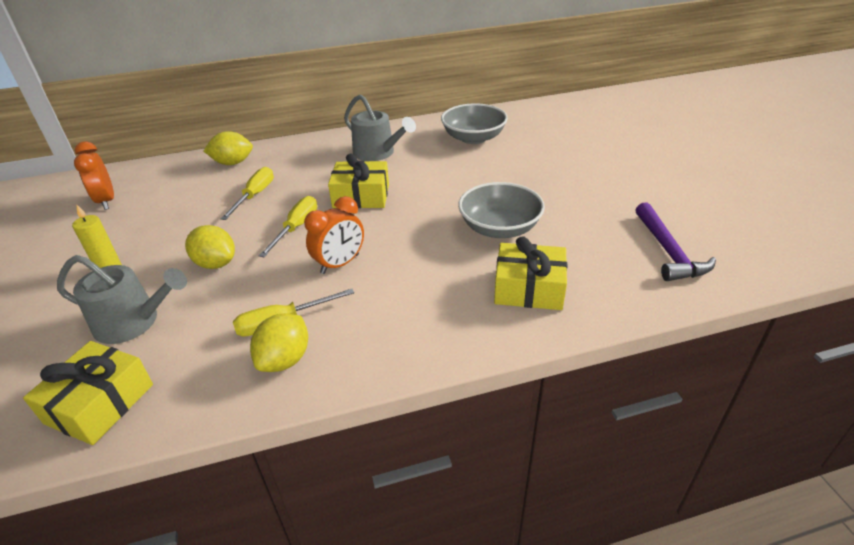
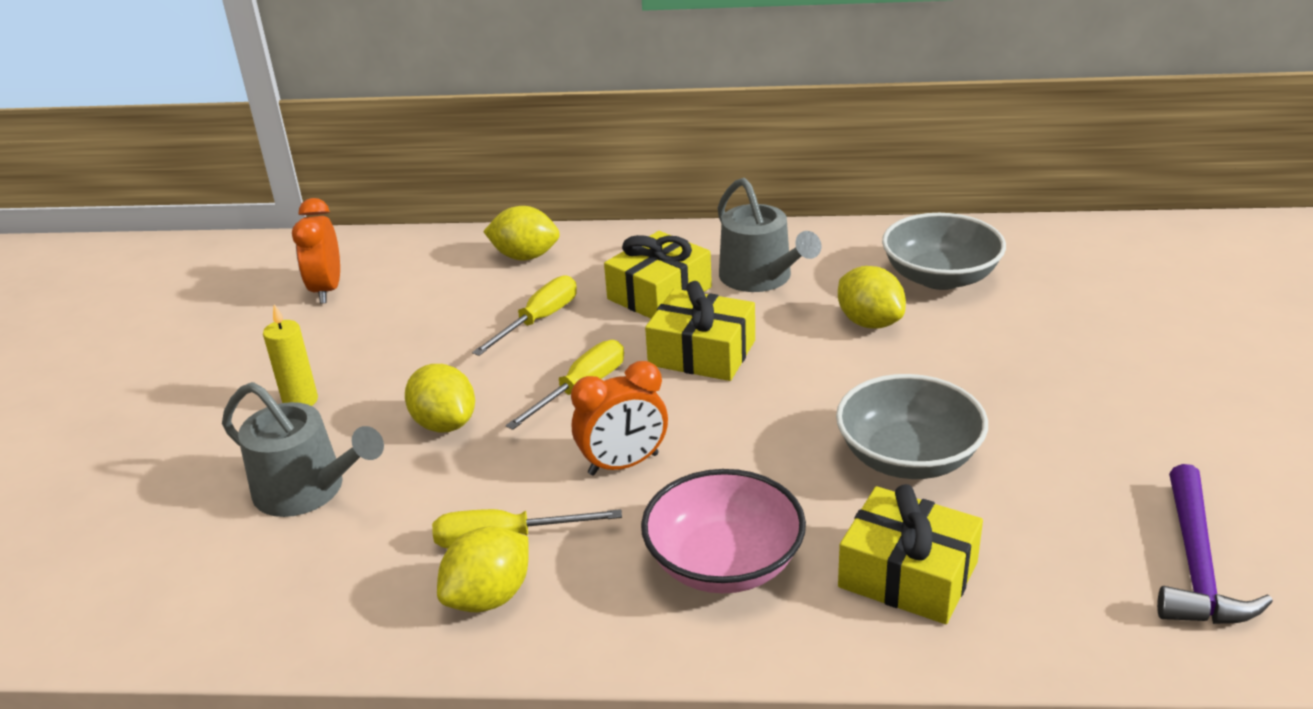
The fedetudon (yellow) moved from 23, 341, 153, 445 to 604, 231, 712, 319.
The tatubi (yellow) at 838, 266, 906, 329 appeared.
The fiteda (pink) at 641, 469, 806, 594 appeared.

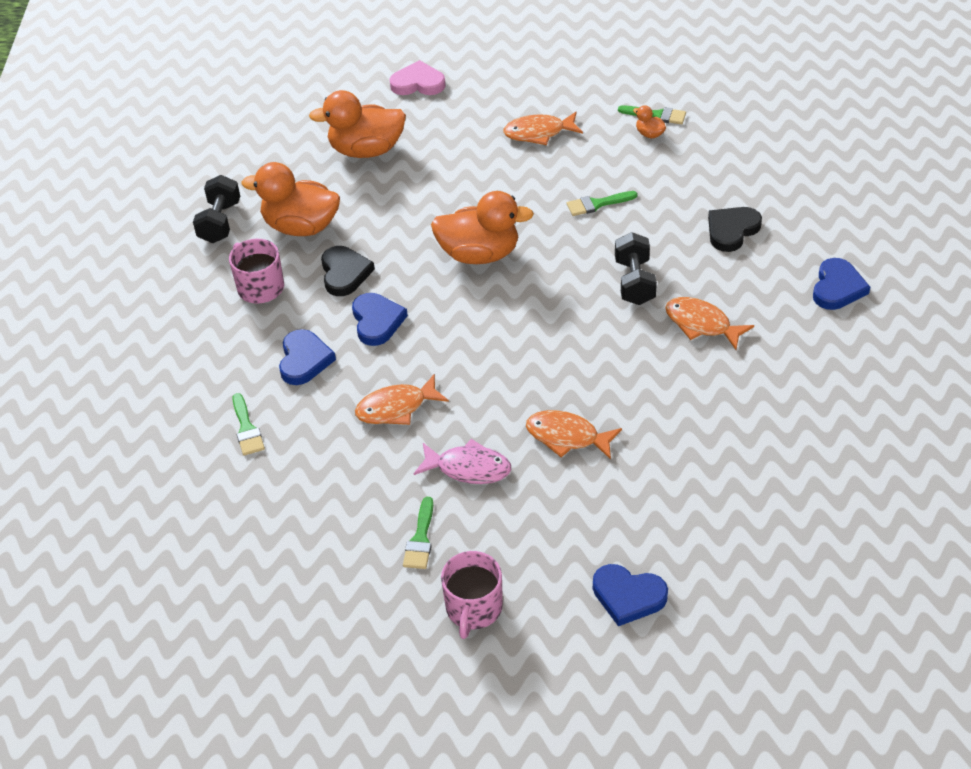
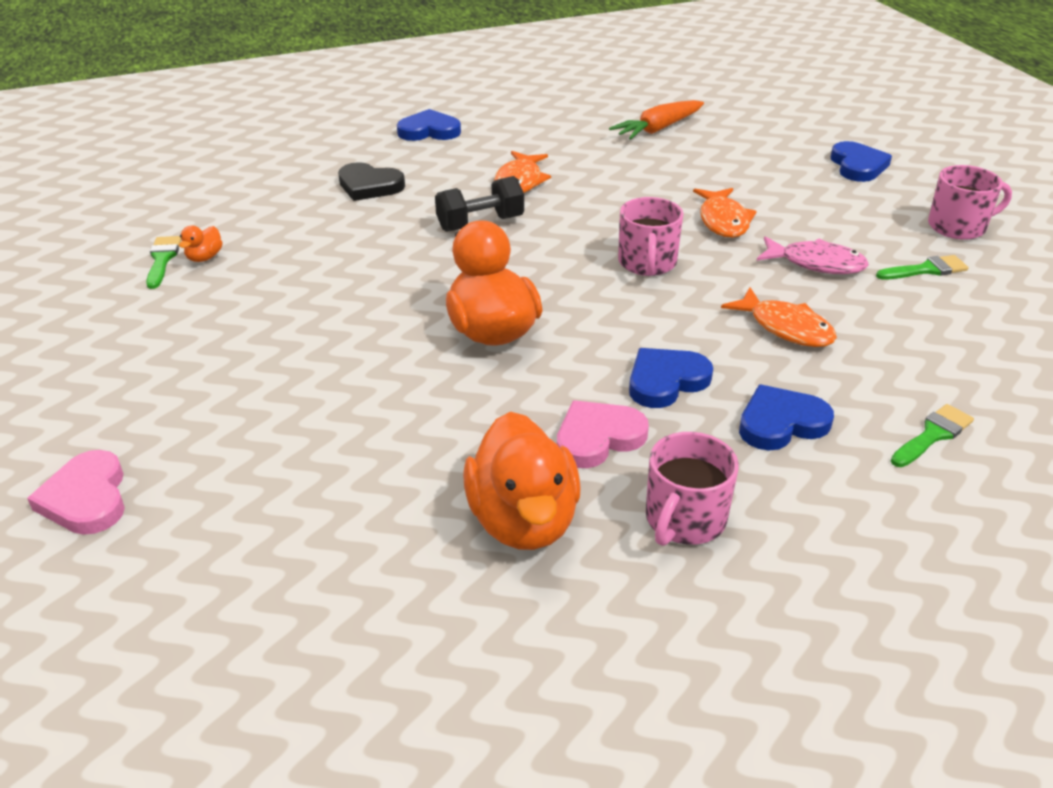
The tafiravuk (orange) at 309, 90, 406, 158 disappeared.
The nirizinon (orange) at 503, 112, 583, 145 disappeared.
The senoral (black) at 193, 175, 240, 243 disappeared.
The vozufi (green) at 567, 191, 638, 216 disappeared.
The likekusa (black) at 321, 246, 375, 296 became the likekusa (pink) at 557, 400, 649, 468.
The nirizinon (pink) at 414, 439, 511, 484 turned 120 degrees clockwise.
The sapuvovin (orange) at 609, 100, 704, 140 appeared.
The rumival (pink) at 618, 197, 683, 276 appeared.

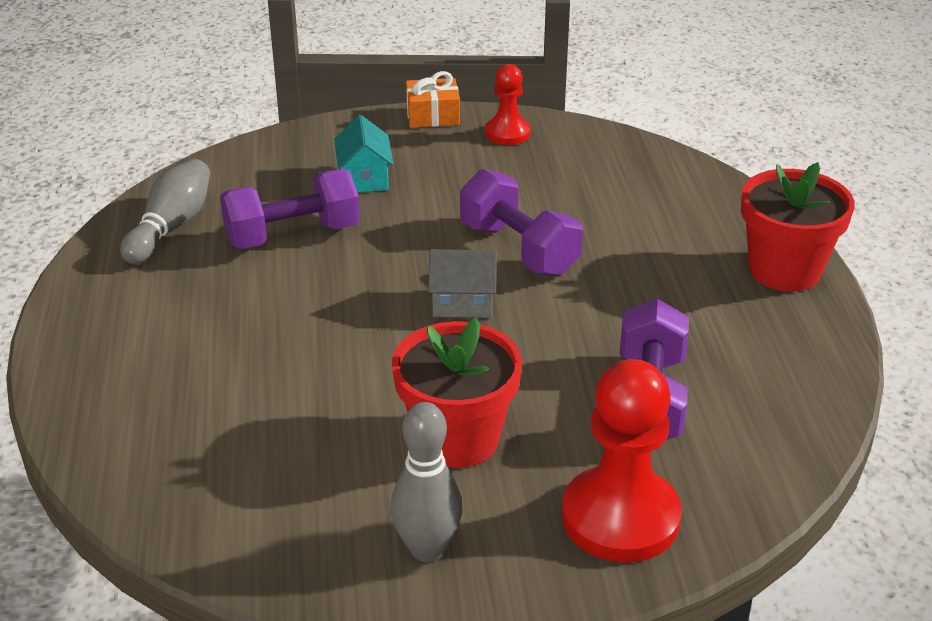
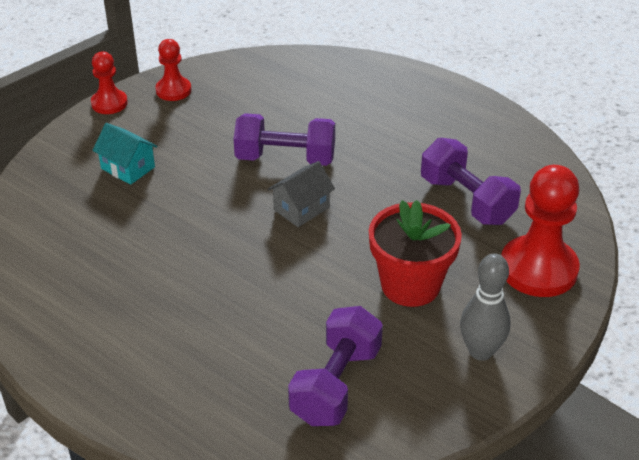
The fedetudon (orange) at 406, 71, 460, 128 was replaced by the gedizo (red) at 91, 51, 128, 114.
The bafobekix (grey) at 120, 159, 210, 264 disappeared.
The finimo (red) at 741, 162, 855, 292 disappeared.
The senoral (purple) moved from 220, 169, 360, 249 to 288, 306, 383, 426.

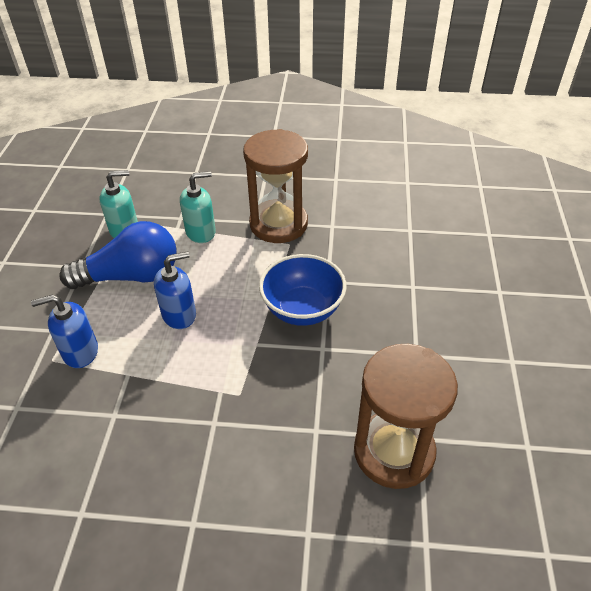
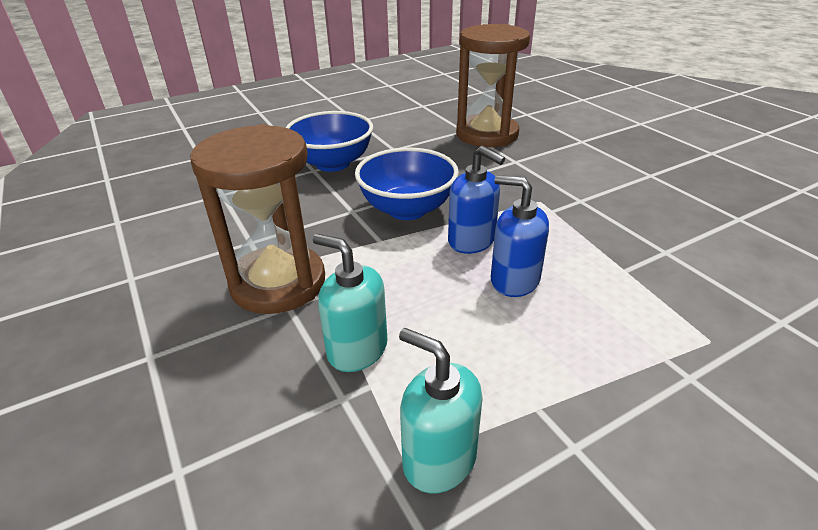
The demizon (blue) at 59, 221, 177, 289 disappeared.
The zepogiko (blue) moved from 31, 294, 98, 368 to 448, 146, 505, 254.
The fiteda (blue) at 286, 111, 373, 172 appeared.

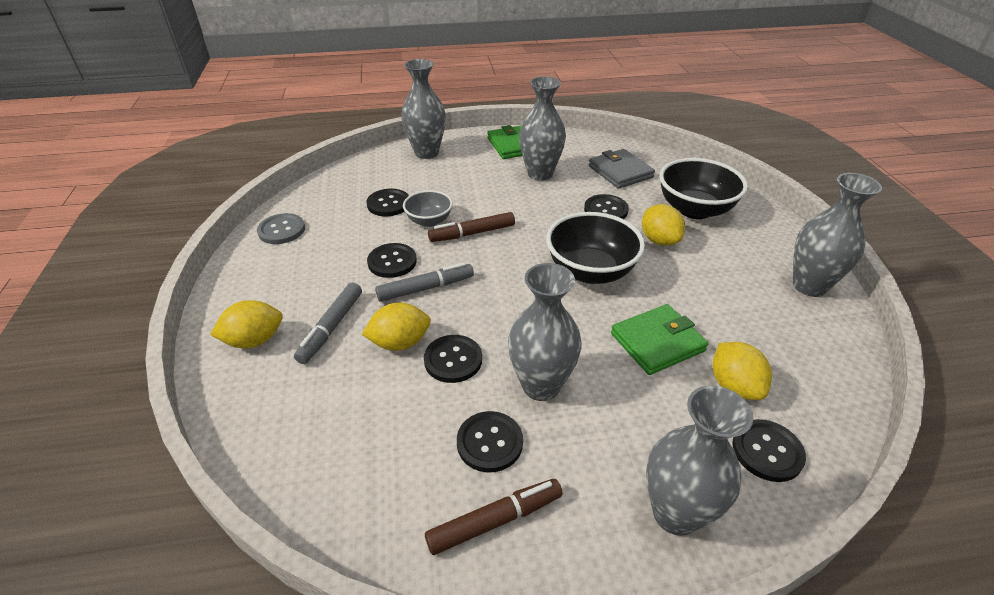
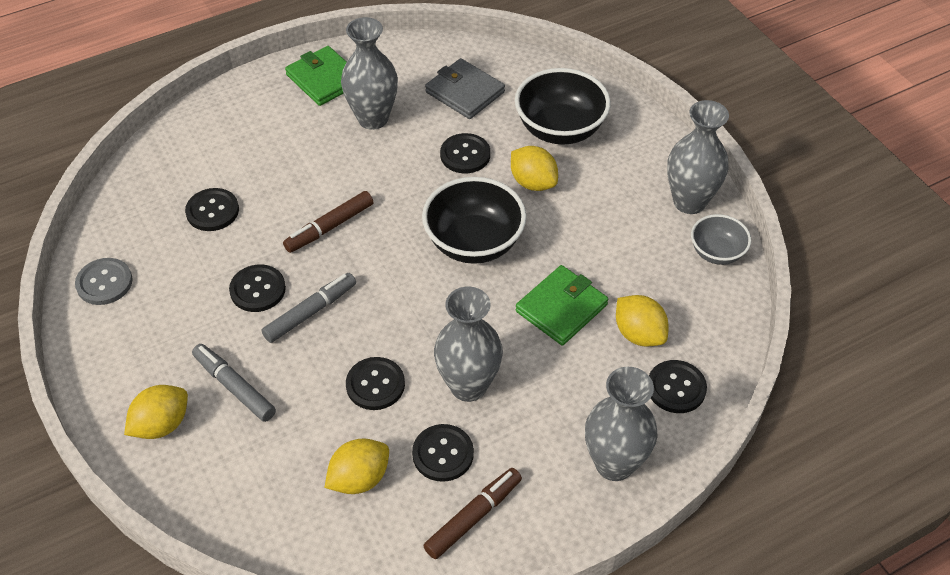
The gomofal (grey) at 401, 59, 446, 159 disappeared.
The fiteda (grey) moved from 403, 190, 453, 227 to 691, 214, 751, 265.
The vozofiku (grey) at 294, 283, 362, 364 turned 135 degrees clockwise.
The tatubi (yellow) moved from 362, 303, 431, 351 to 324, 438, 389, 494.

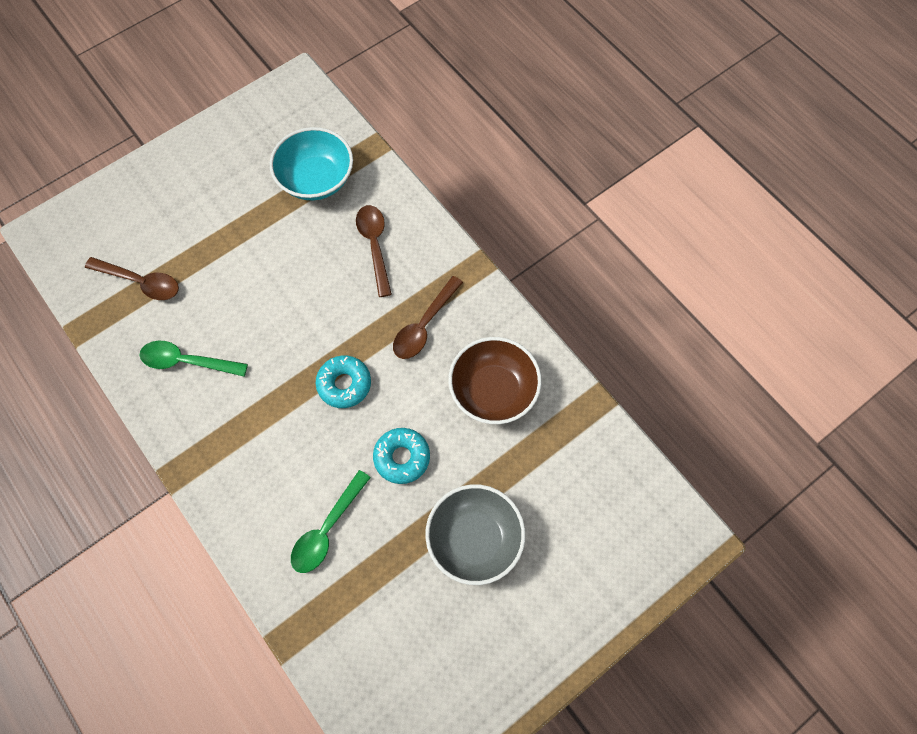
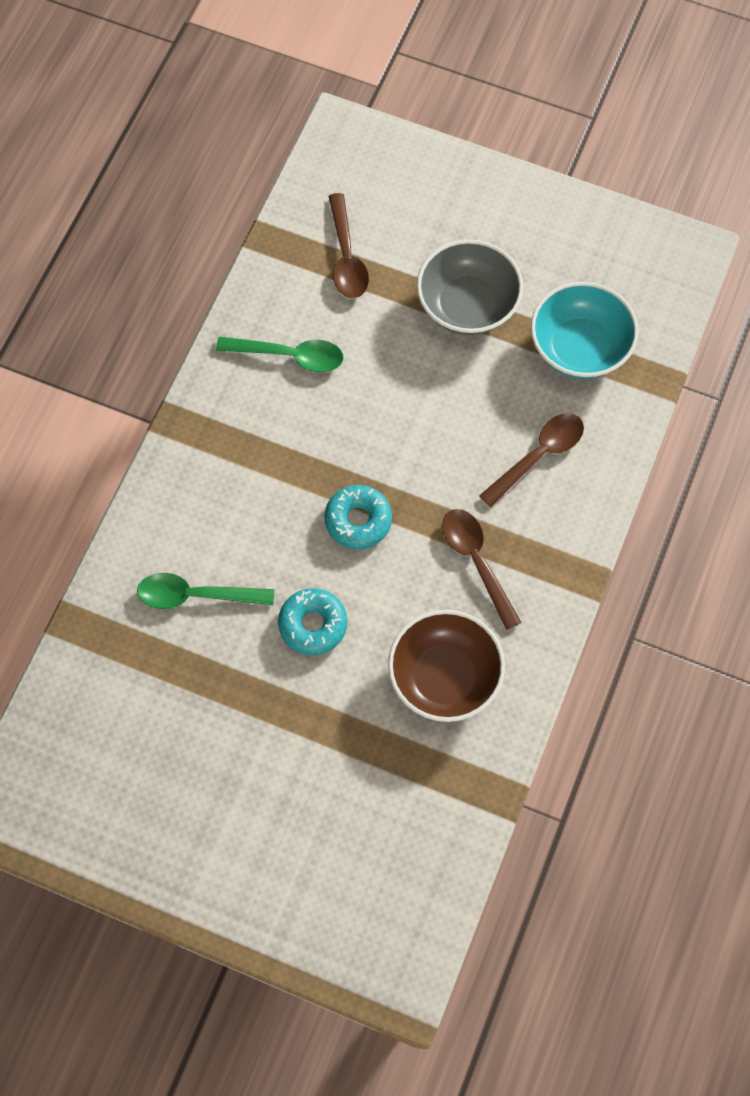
The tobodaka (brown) at 393, 276, 463, 359 turned 60 degrees clockwise.
The tobodaka (green) at 140, 341, 248, 377 turned 120 degrees clockwise.
The fiteda (grey) moved from 425, 484, 525, 585 to 417, 239, 523, 335.

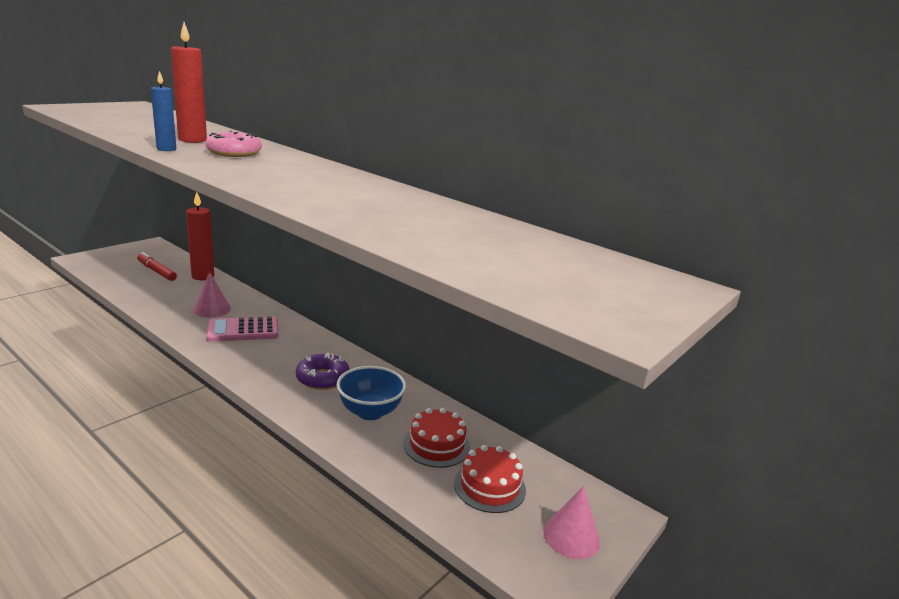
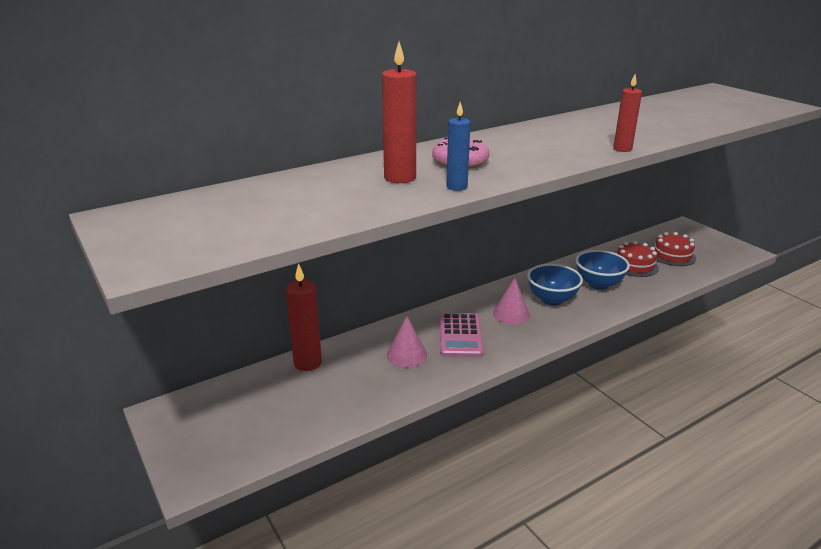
The vozofiku (red) at 137, 252, 177, 281 disappeared.
The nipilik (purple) at 296, 353, 350, 390 was replaced by the fiteda (blue) at 527, 264, 583, 305.
The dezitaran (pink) moved from 543, 486, 600, 559 to 493, 278, 530, 325.
The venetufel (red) at 613, 74, 642, 152 appeared.

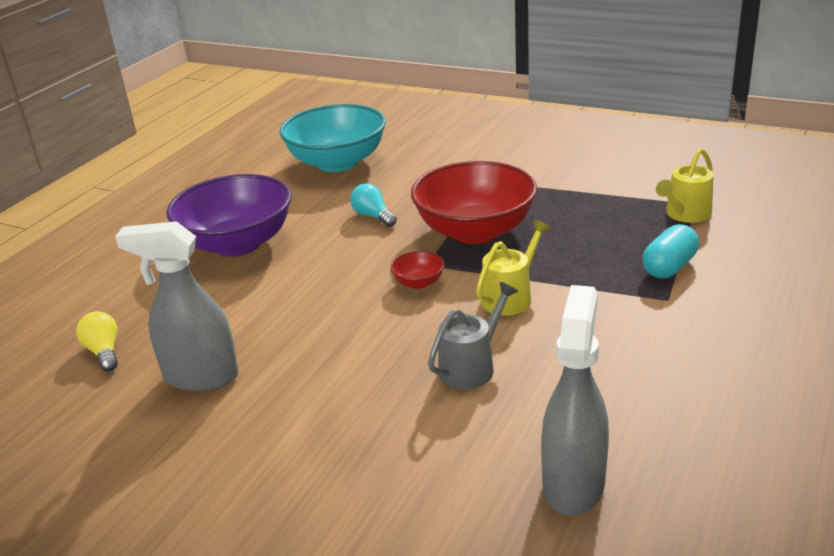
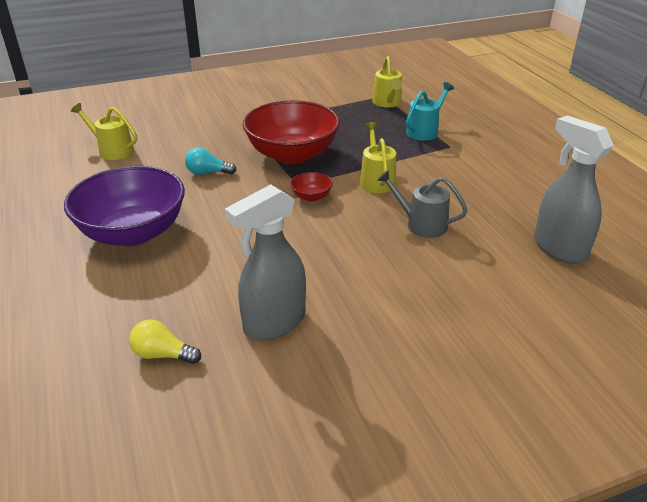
The fiteda (turquoise) at 279, 104, 386, 172 was replaced by the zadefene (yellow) at 71, 103, 137, 160.
The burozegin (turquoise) at 642, 224, 699, 279 was replaced by the zadefene (turquoise) at 406, 82, 454, 141.
The zadefene (grey) at 428, 282, 518, 389 turned 60 degrees counterclockwise.

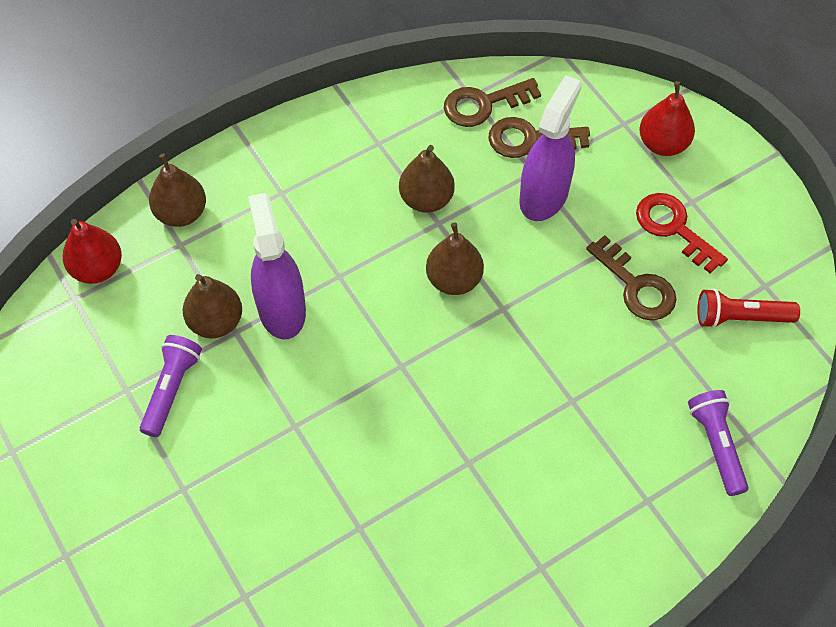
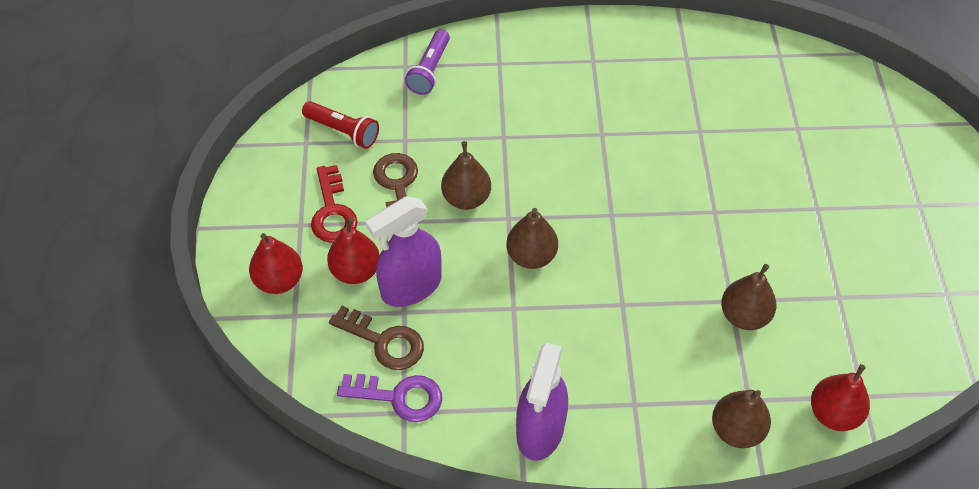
The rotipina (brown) at 444, 78, 541, 127 became the rotipina (purple) at 337, 374, 442, 422.
The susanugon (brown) moved from 399, 145, 455, 213 to 441, 141, 491, 210.
The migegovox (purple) moved from 248, 193, 306, 339 to 516, 343, 568, 461.
The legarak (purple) at 140, 335, 202, 437 disappeared.
The susanugon (red) at 327, 218, 380, 284 appeared.

